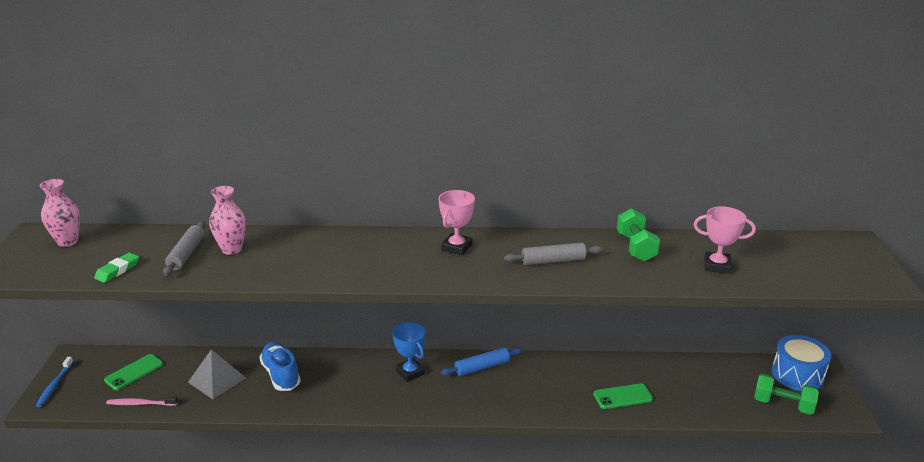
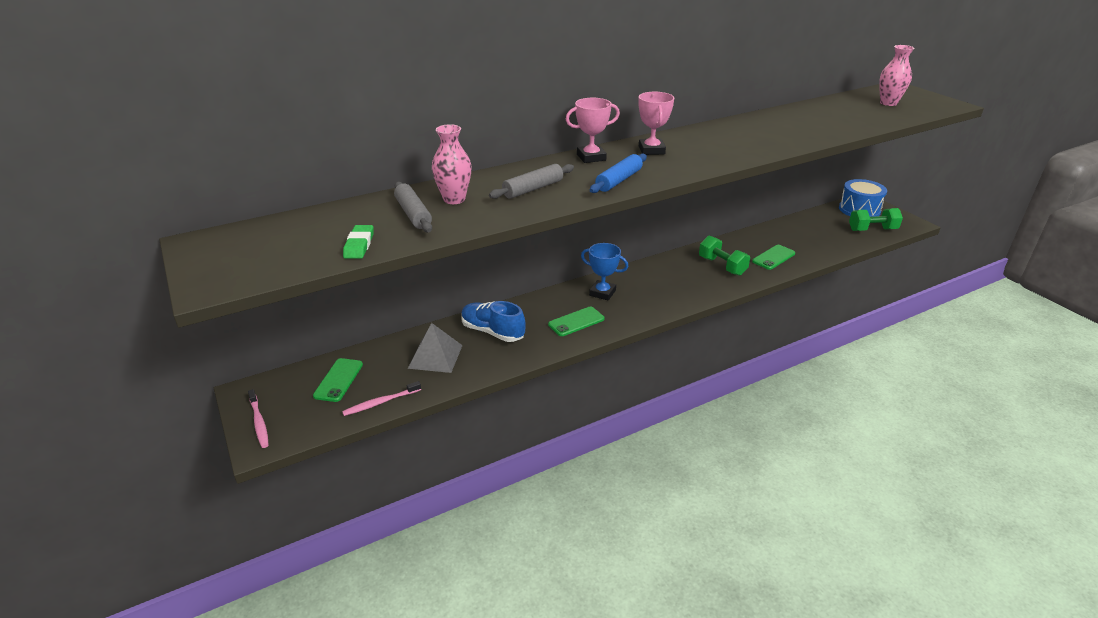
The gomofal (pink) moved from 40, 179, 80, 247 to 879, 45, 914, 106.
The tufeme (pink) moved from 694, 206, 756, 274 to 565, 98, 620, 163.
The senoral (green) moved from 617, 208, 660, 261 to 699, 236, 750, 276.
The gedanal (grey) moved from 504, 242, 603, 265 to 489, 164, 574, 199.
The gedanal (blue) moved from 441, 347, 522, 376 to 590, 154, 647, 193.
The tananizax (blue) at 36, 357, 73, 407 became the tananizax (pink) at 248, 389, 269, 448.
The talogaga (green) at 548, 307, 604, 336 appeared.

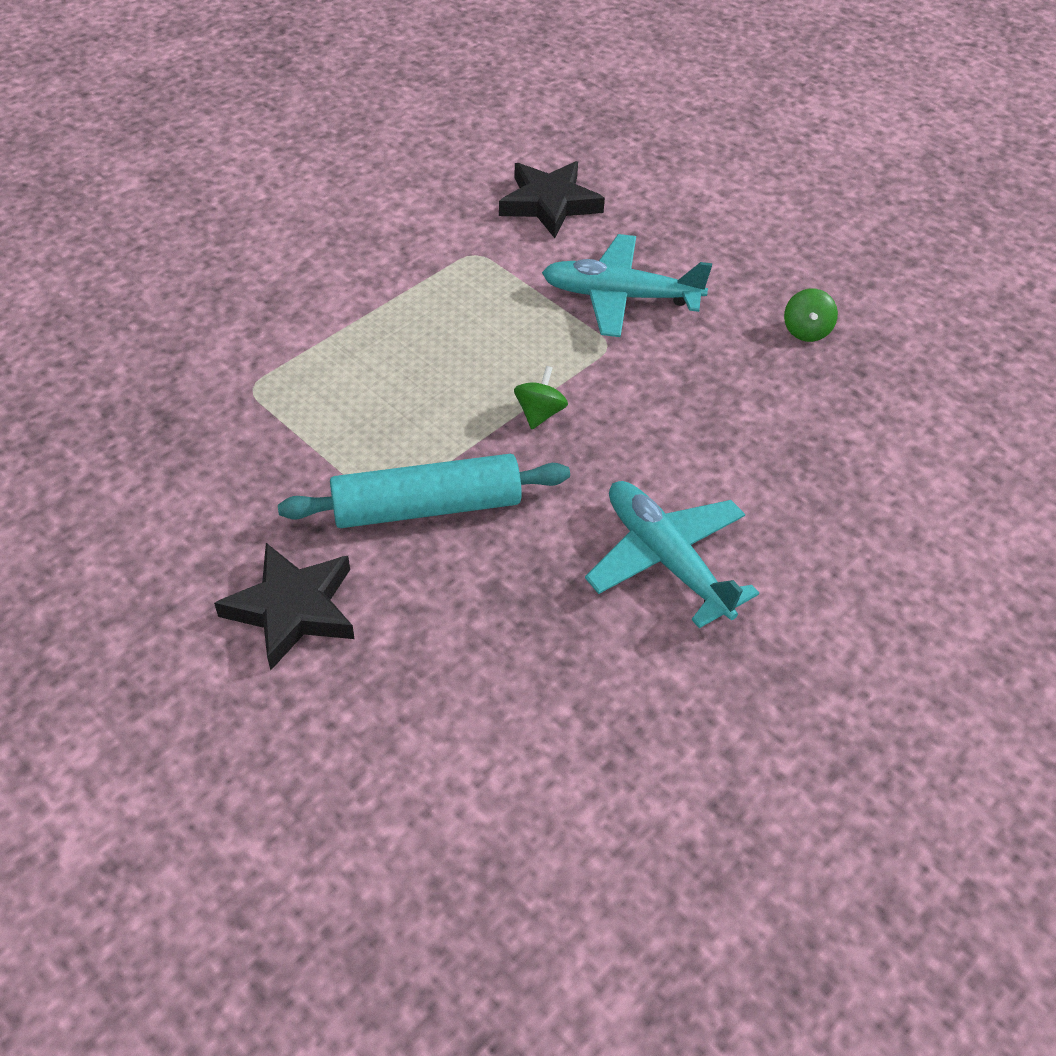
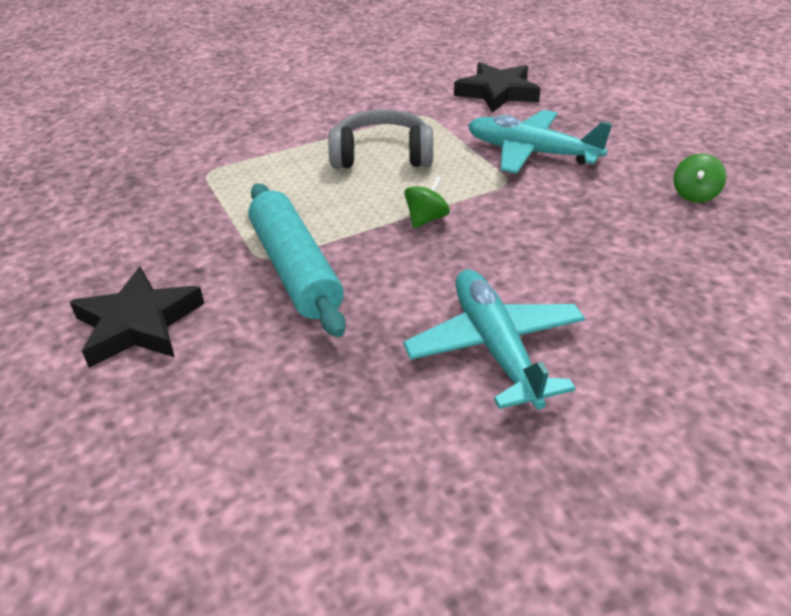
The gedanal (turquoise) at 278, 454, 570, 528 turned 60 degrees clockwise.
The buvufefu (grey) at 328, 109, 433, 169 appeared.

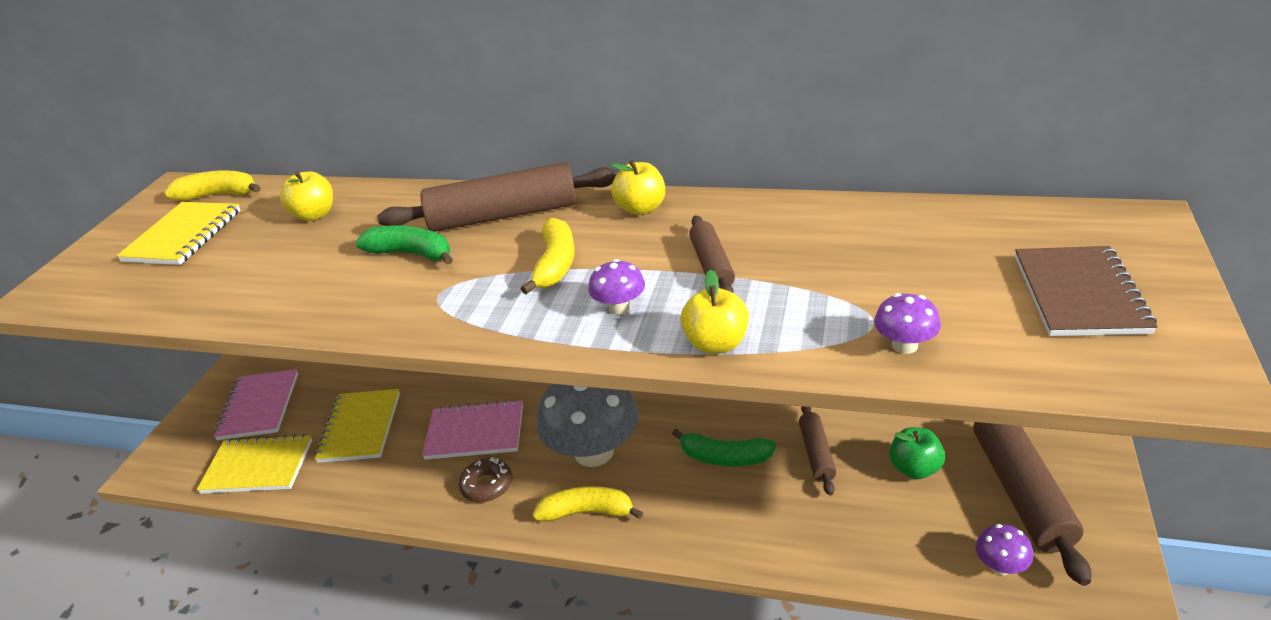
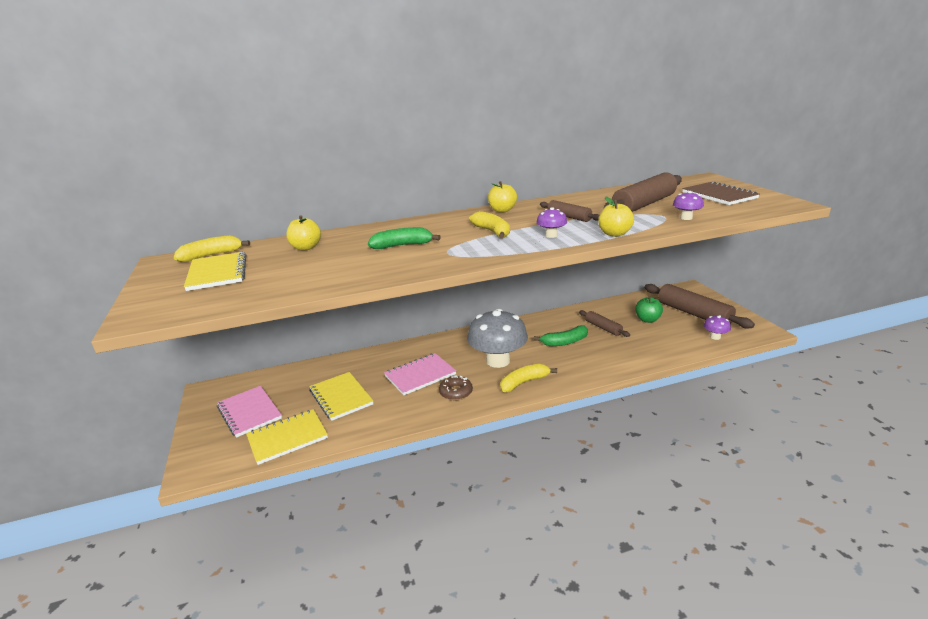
The gedanal (brown) moved from 378, 162, 617, 232 to 604, 172, 682, 212.

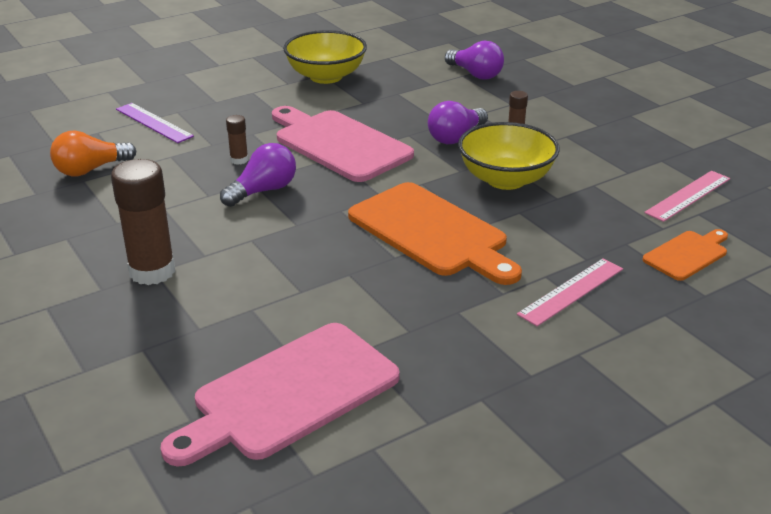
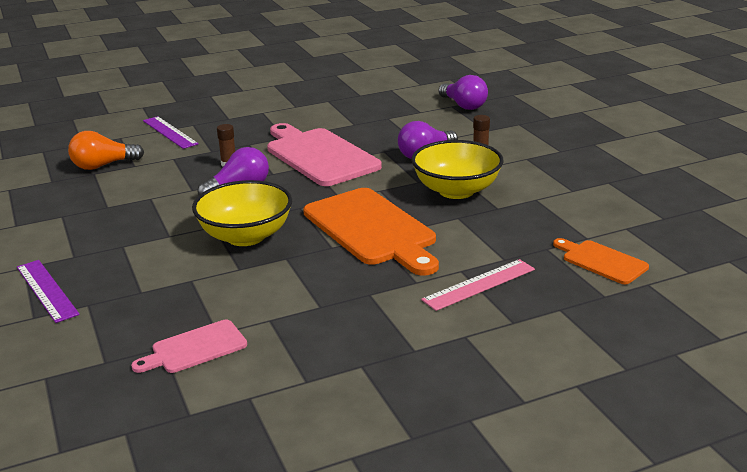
The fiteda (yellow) moved from 283, 30, 367, 84 to 192, 180, 292, 246.
The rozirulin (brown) at 111, 159, 175, 285 disappeared.
The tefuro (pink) at 644, 171, 730, 222 disappeared.
The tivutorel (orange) at 643, 229, 728, 281 turned 105 degrees counterclockwise.
The tivutorel (pink) at 161, 323, 400, 466 changed to 0.52 times the size.
The tefuro (purple) at 17, 260, 80, 323 appeared.

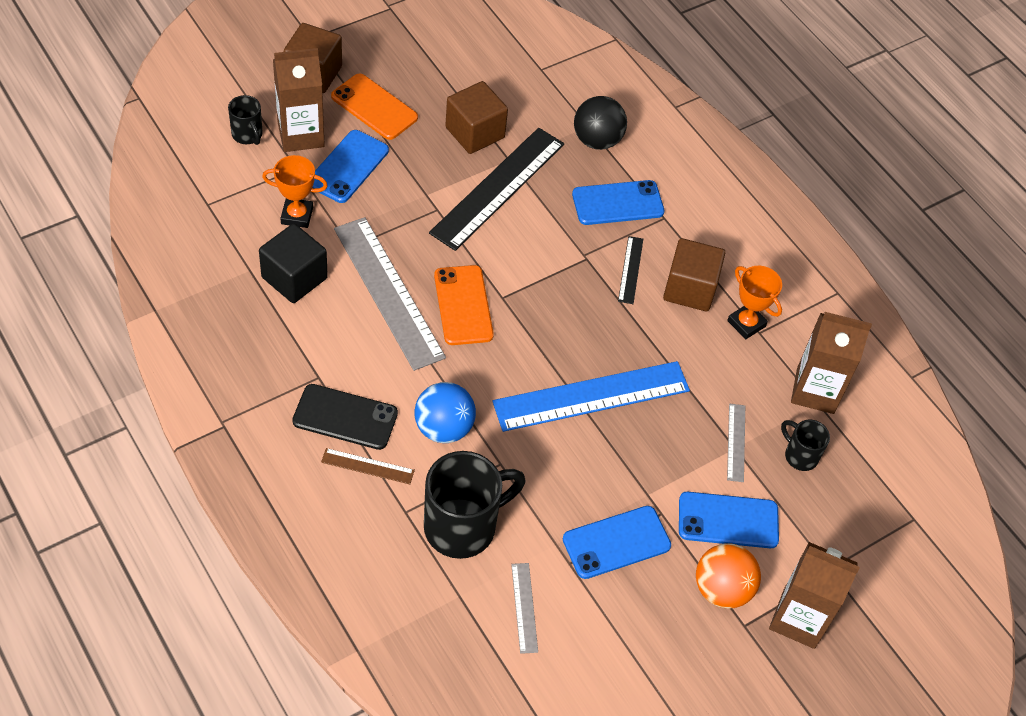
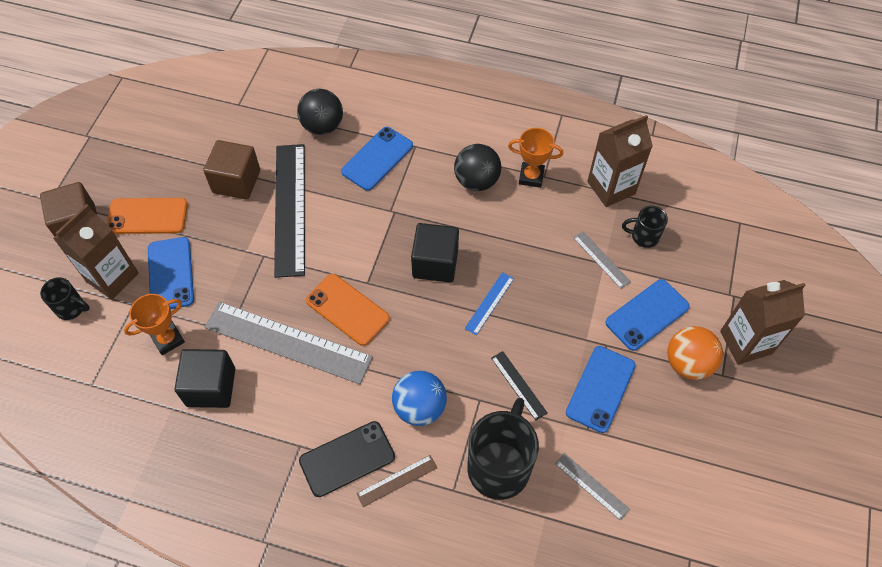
The tefuro (black) moved from 618, 236, 643, 304 to 491, 351, 547, 421.
The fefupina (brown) at 663, 238, 725, 311 was replaced by the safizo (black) at 454, 144, 501, 191.
The tefuro (blue) at 493, 361, 690, 432 changed to 0.45 times the size.
The fefupina (black) at 411, 223, 459, 283 appeared.

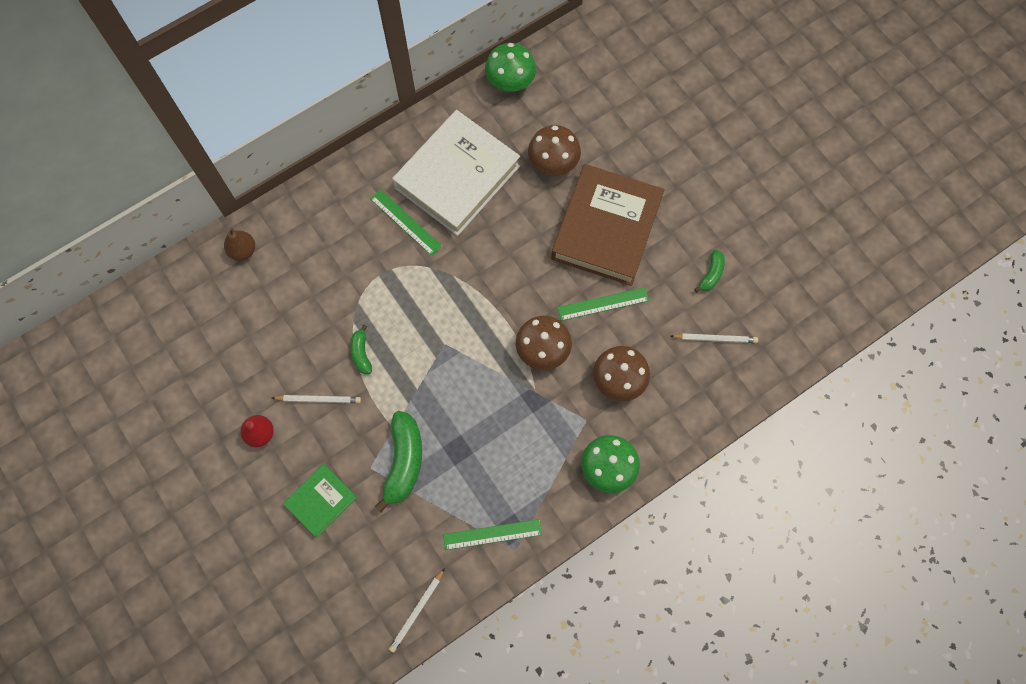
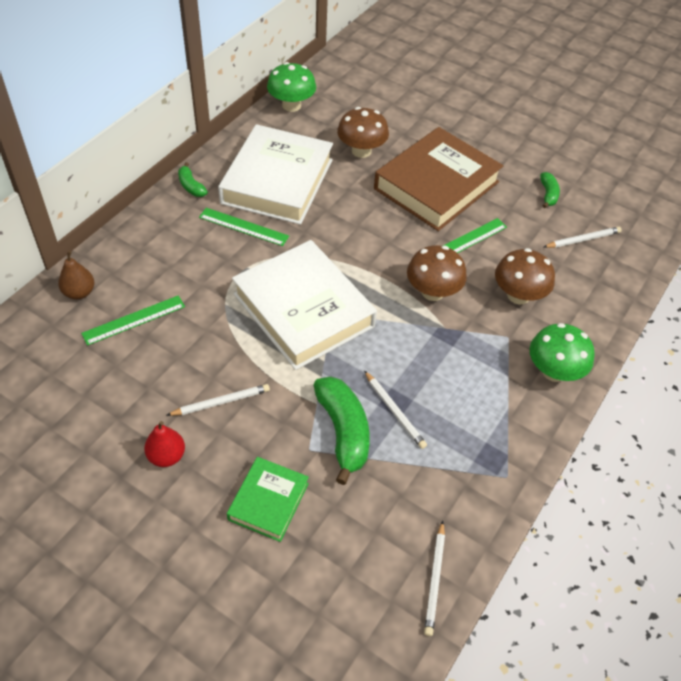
The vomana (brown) at 551, 164, 664, 286 turned 45 degrees clockwise.
The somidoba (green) moved from 351, 325, 372, 374 to 178, 162, 208, 197.
The tefuro (green) moved from 443, 519, 542, 550 to 81, 295, 185, 346.
The vomana (white) at 232, 240, 377, 370 appeared.
The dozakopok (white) at 364, 371, 427, 449 appeared.

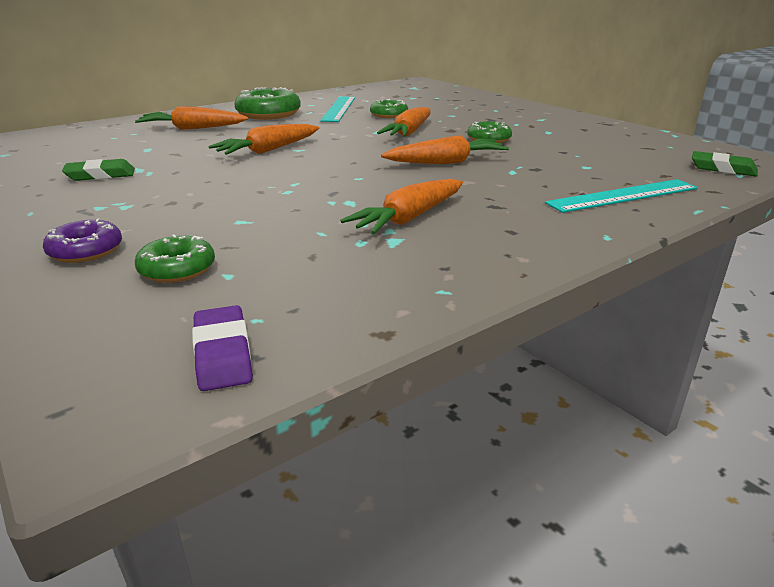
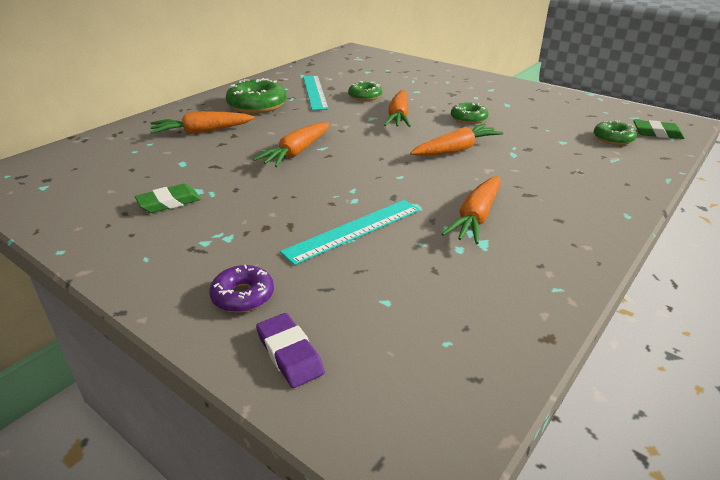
The tefuro (turquoise) moved from 545, 179, 698, 213 to 280, 200, 420, 265.
The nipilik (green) moved from 135, 234, 215, 283 to 594, 121, 637, 145.
The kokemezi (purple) moved from 192, 305, 253, 391 to 256, 313, 325, 388.

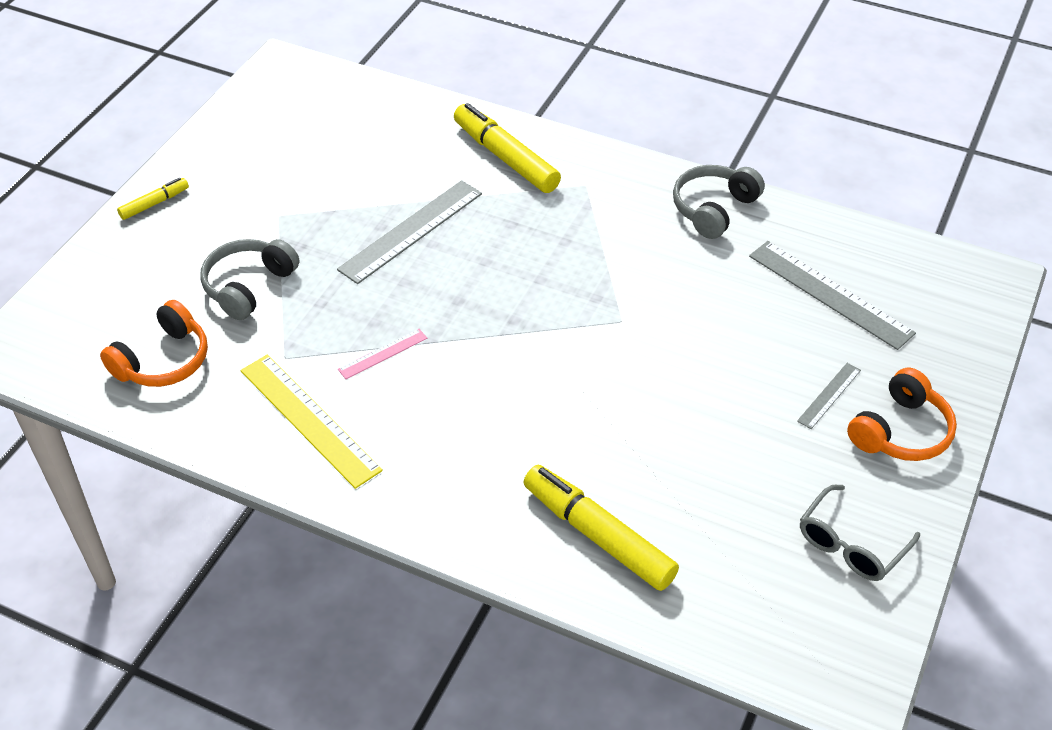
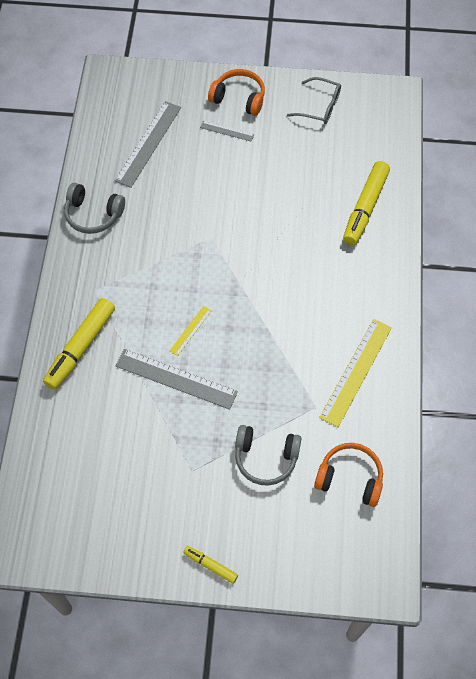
The tefuro (pink) at 338, 329, 427, 379 disappeared.
The tefuro (yellow) at 170, 306, 212, 356 appeared.

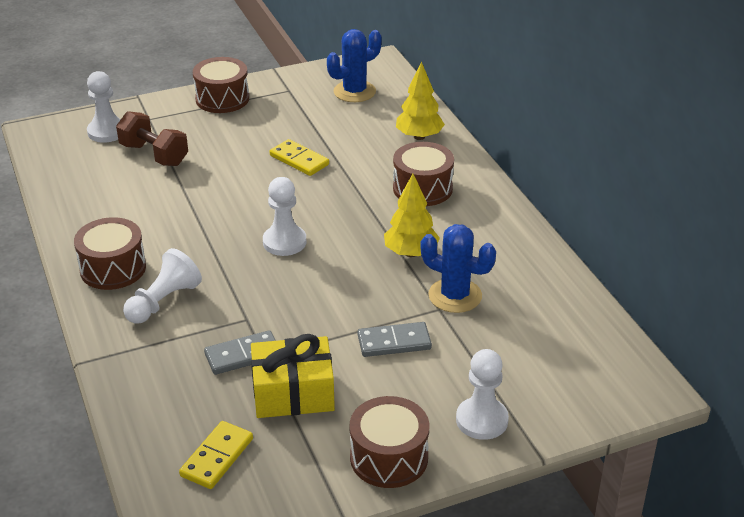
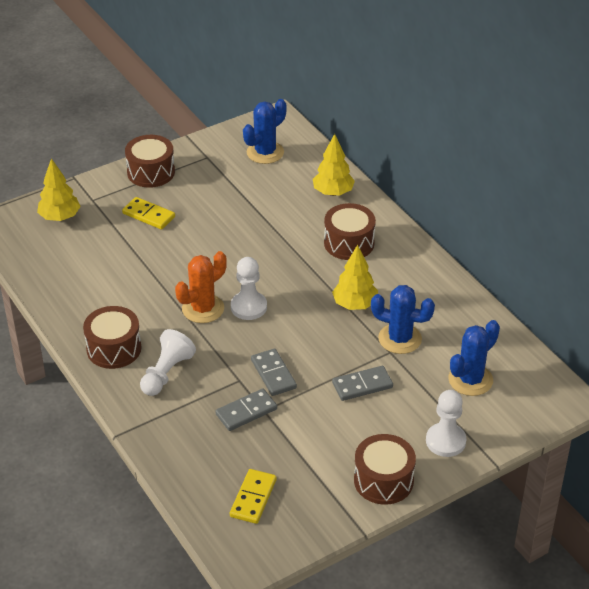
The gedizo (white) at 87, 71, 121, 143 was replaced by the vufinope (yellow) at 37, 158, 81, 221.
The senoral (brown) at 116, 111, 188, 166 disappeared.
The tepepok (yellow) moved from 270, 139, 329, 176 to 122, 197, 175, 230.
The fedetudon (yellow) at 251, 334, 335, 418 disappeared.
The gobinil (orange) at 175, 251, 227, 323 appeared.
The gobinil (blue) at 448, 320, 500, 396 appeared.
The tepepok (grey) at 251, 349, 297, 396 appeared.

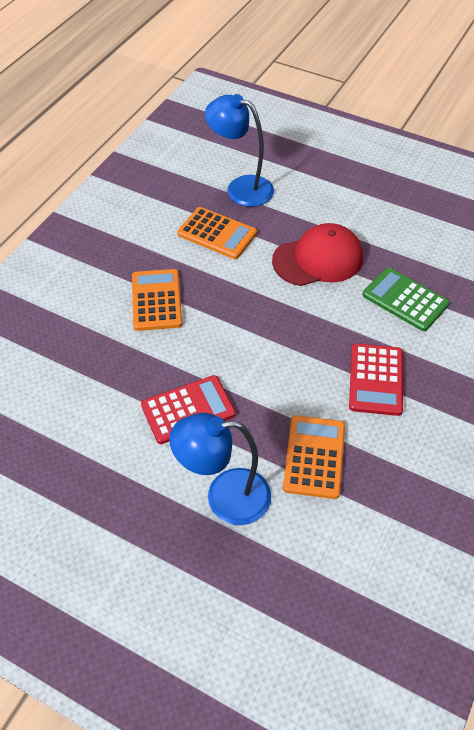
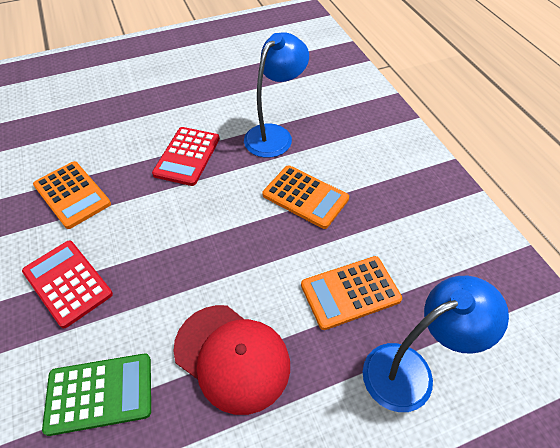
The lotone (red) at 272, 223, 363, 286 turned 75 degrees counterclockwise.
The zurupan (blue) moved from 169, 413, 271, 525 to 244, 32, 309, 158.

